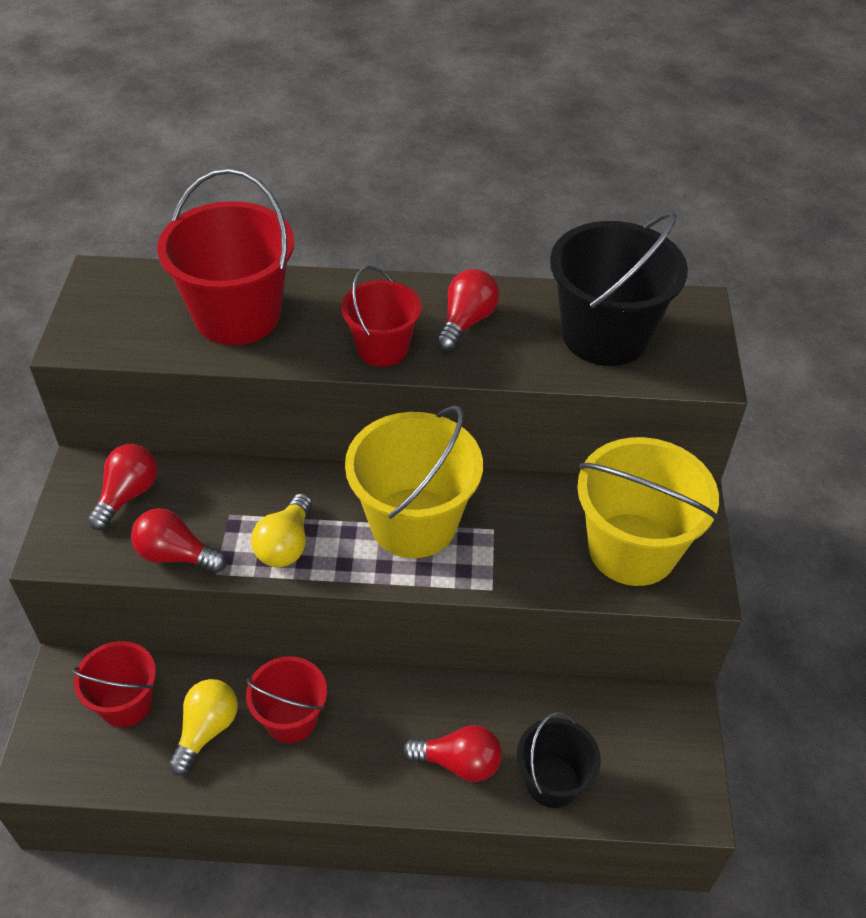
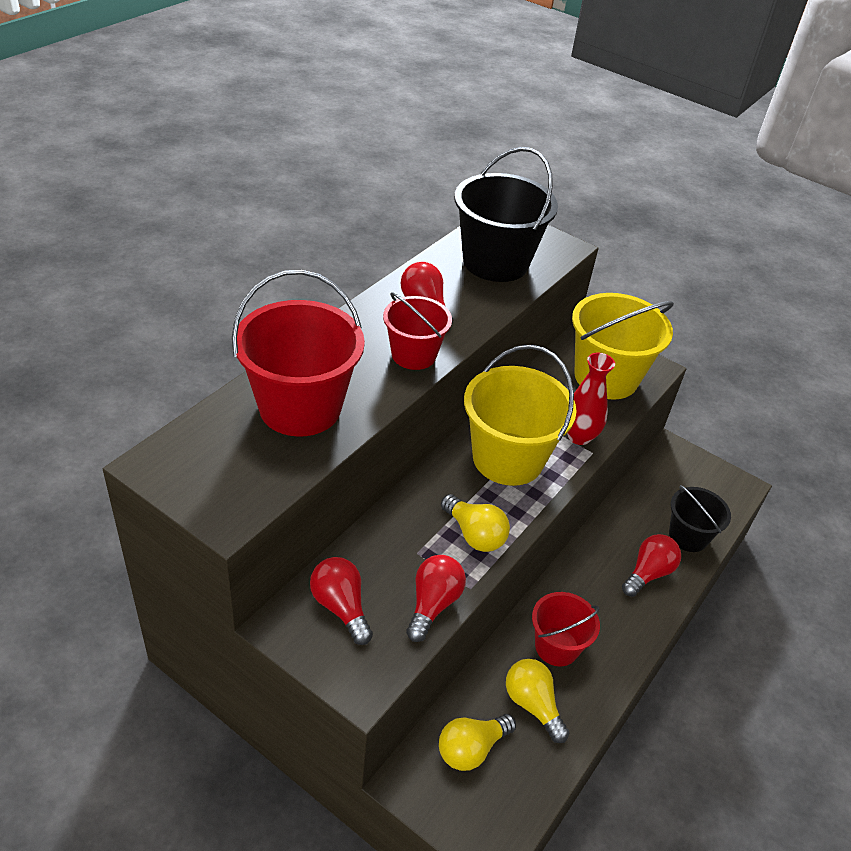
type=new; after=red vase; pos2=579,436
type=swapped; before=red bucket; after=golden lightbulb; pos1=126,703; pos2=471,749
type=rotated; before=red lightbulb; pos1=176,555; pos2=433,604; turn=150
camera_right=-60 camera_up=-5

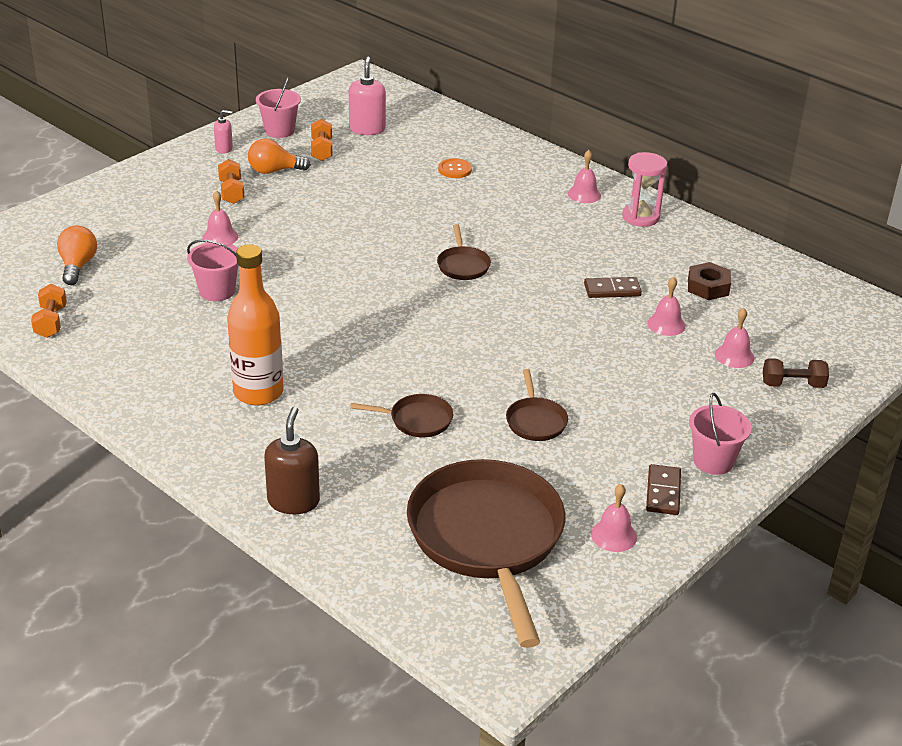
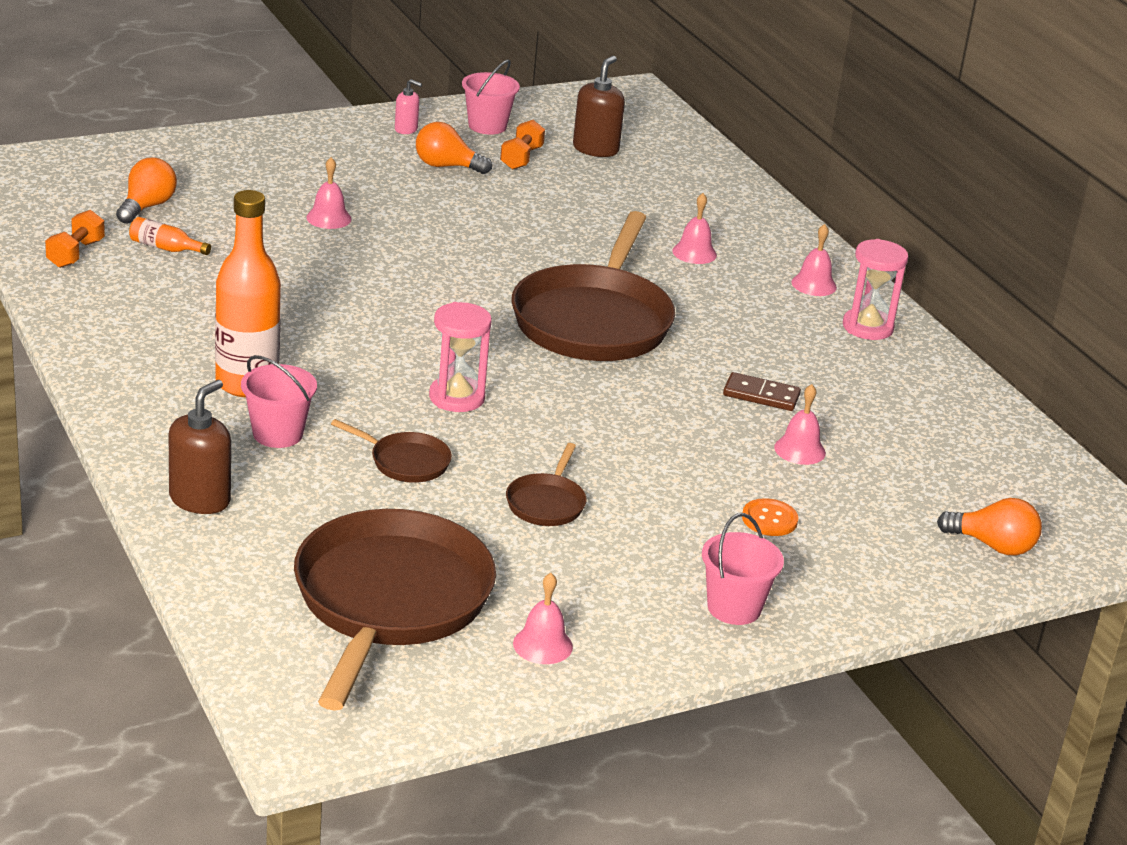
type=gone; before=bright orange free weight; pos1=231,192
type=gone; before=russet domino; pos1=663,492
type=gone; before=russet hex nut; pos1=708,287
type=gone; before=russet free weight; pos1=792,385
type=new; after=bright orange bottle; pos2=165,248
type=new; after=rose-pink sandglass; pos2=457,397
type=new; after=bright orange lightbulb; pos2=993,546
type=shifted; before=rose-pink bucket; pos1=217,291; pos2=277,434
type=shifted; before=bright orange button; pos1=455,169; pos2=769,519
type=shifted; before=rose-pink hand bell; pos1=734,356; pos2=694,253
type=repainted; before=rose-pink soap pump; after=russet soap pump; pos1=367,129; pos2=595,149
type=scaled; before=russet skillet; pos1=463,265; pos2=594,320; scale=2.32
camera_right=20 camera_up=-5

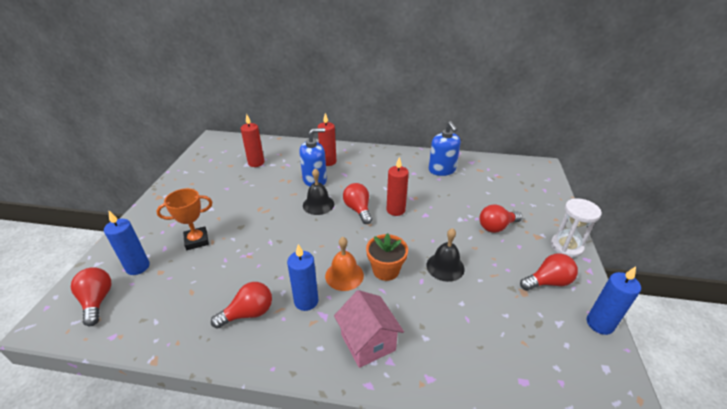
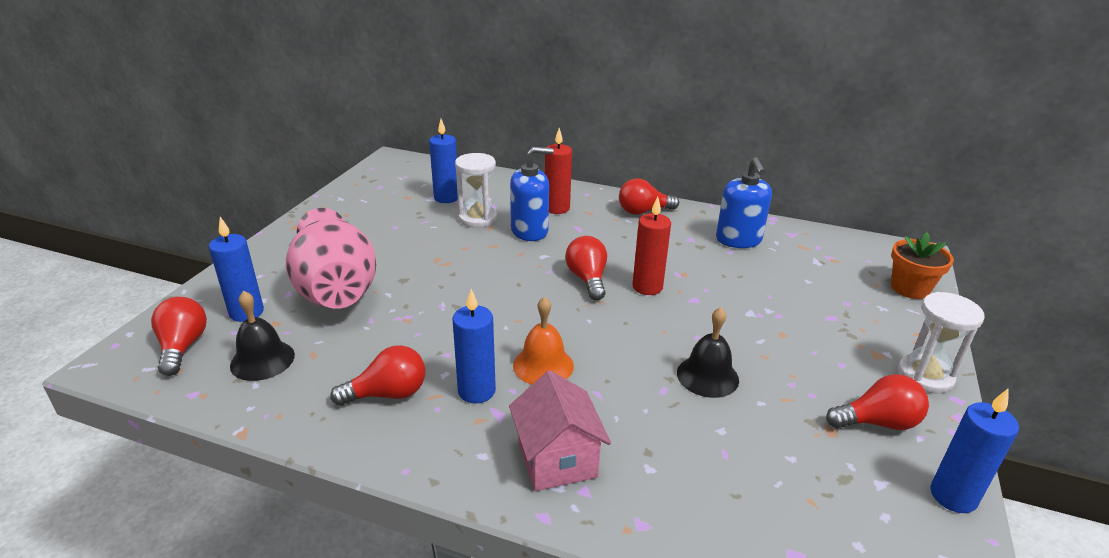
type=new; after=pure white sandglass; pos2=477,218
type=shifted; before=black hand bell; pos1=318,204; pos2=262,360
type=shifted; before=bright orange plant pot; pos1=386,270; pos2=910,288
type=shifted; before=red lightbulb; pos1=496,227; pos2=643,211
type=swapped; before=bright orange award cup; after=rose-pink vase; pos1=197,240; pos2=336,290
type=repainted; before=red wax candle; after=cobalt wax candle; pos1=256,163; pos2=446,198
camera_right=10 camera_up=-5

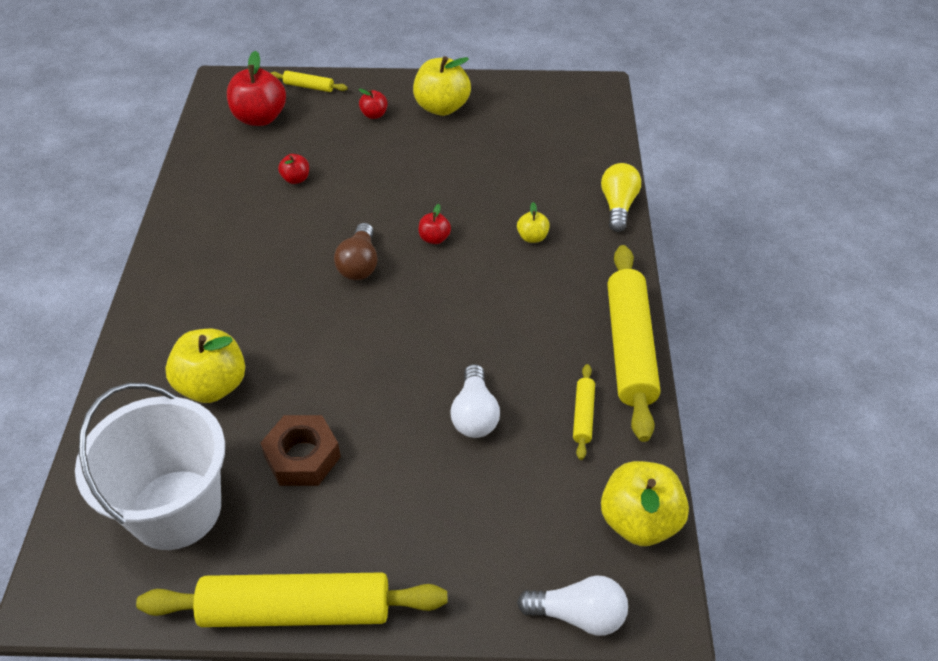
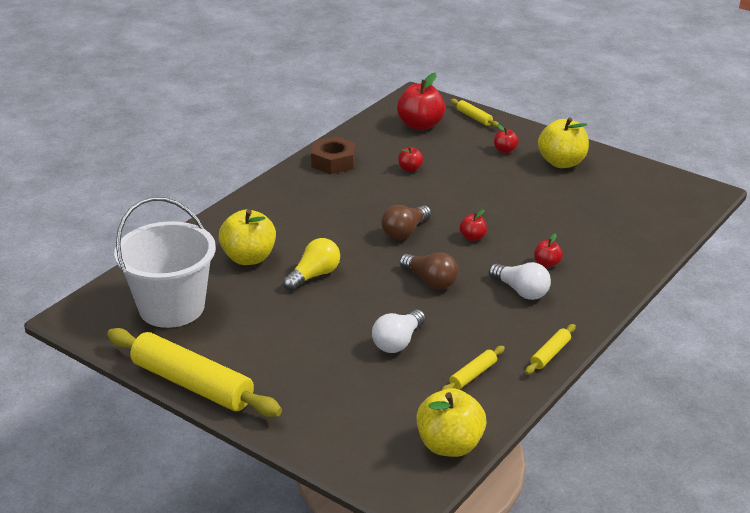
type=new; after=russet lightbulb; pos2=430,281
type=shifted; before=russet hex nut; pos1=302,457; pos2=333,162
type=shifted; before=pure white lightbulb; pos1=578,614; pos2=521,291
type=shifted; before=golden lightbulb; pos1=618,206; pos2=314,275
type=repainted; before=golden apple; after=red apple; pos1=532,237; pos2=547,264
type=scaled; before=golden rolling pin; pos1=630,348; pos2=550,354; scale=0.44
camera_right=35 camera_up=-15

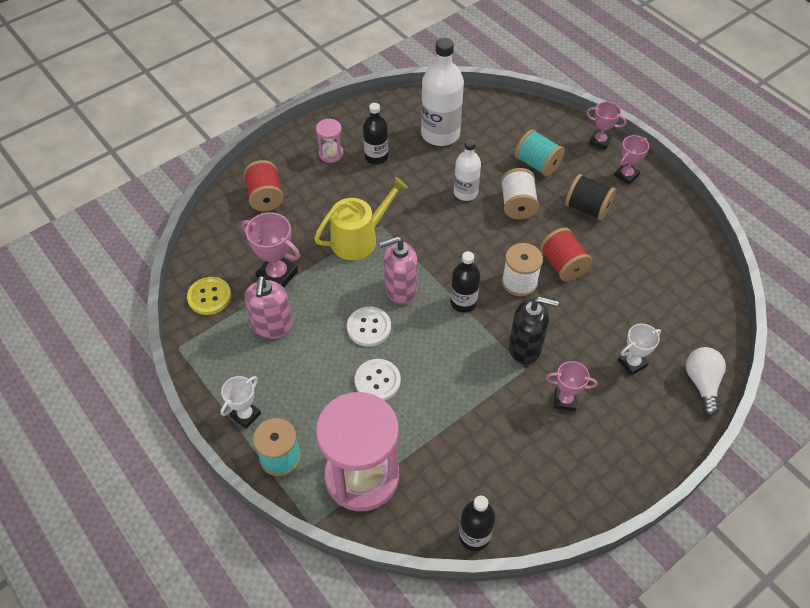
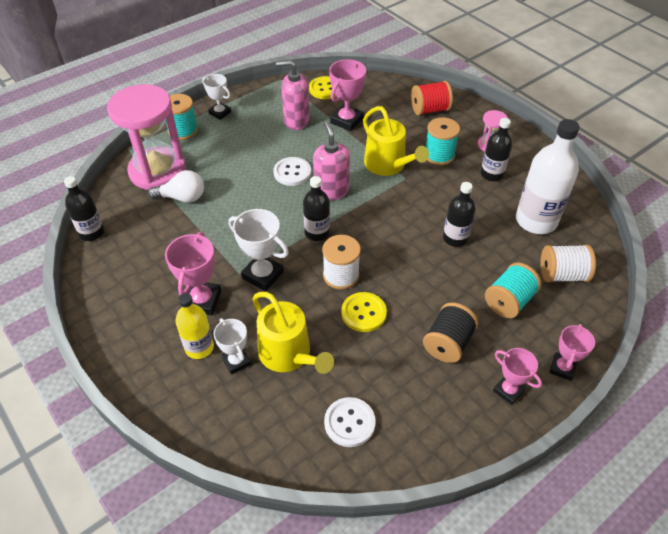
type=new; after=golden bottle; pos2=199,347
type=new; after=golden watering pot; pos2=288,354
type=new; after=aqua bobbin; pos2=439,155
type=shifted; before=pure white button; pos1=377,381; pos2=349,423
type=shifted; before=pure white bobbin; pos1=517,205; pos2=562,275
type=shifted; before=pure white lightbulb; pos1=702,383; pos2=182,197
type=swapped; before=black soap pump; after=pure white award cup; pos1=525,348; pos2=262,275
type=swapped; before=red bobbin; after=golden button; pos1=563,265; pos2=363,313
type=repainted; before=pure white bottle; after=black bottle; pos1=465,192; pos2=455,238
type=scaled; before=rose-pink award cup; pos1=565,400; pos2=202,301; scale=1.52
camera_right=90 camera_up=-5

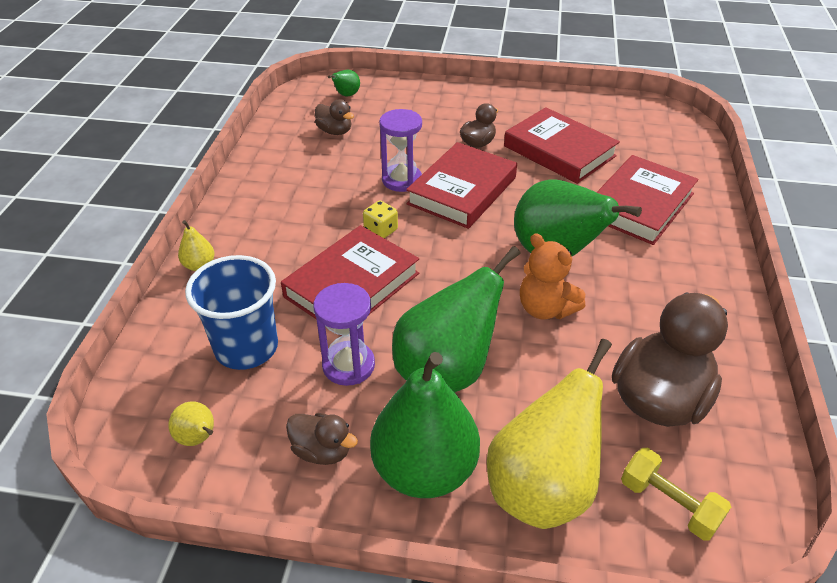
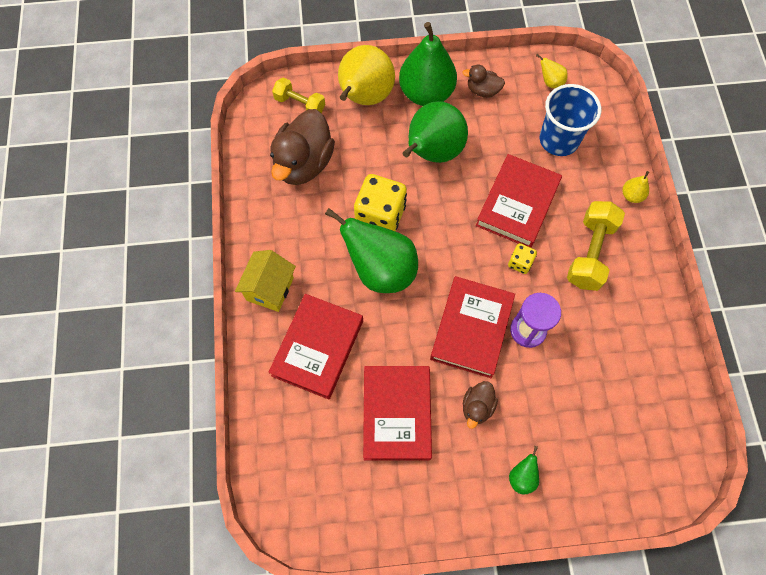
type=gone; before=royal purple sandglass; pos1=348,365
type=gone; before=russet rubber duck; pos1=335,131
type=new; after=golden cottage; pos2=270,289
type=new; after=golden free weight; pos2=590,253
type=shifted; before=leaf-green pear fruit; pos1=346,95; pos2=522,477
type=swapped; before=bright orange stuffed bear; after=golden game die; pos1=545,308; pos2=380,215
type=rotated; before=red hardback; pos1=559,151; pos2=397,414; turn=60
camera_right=165 camera_up=25

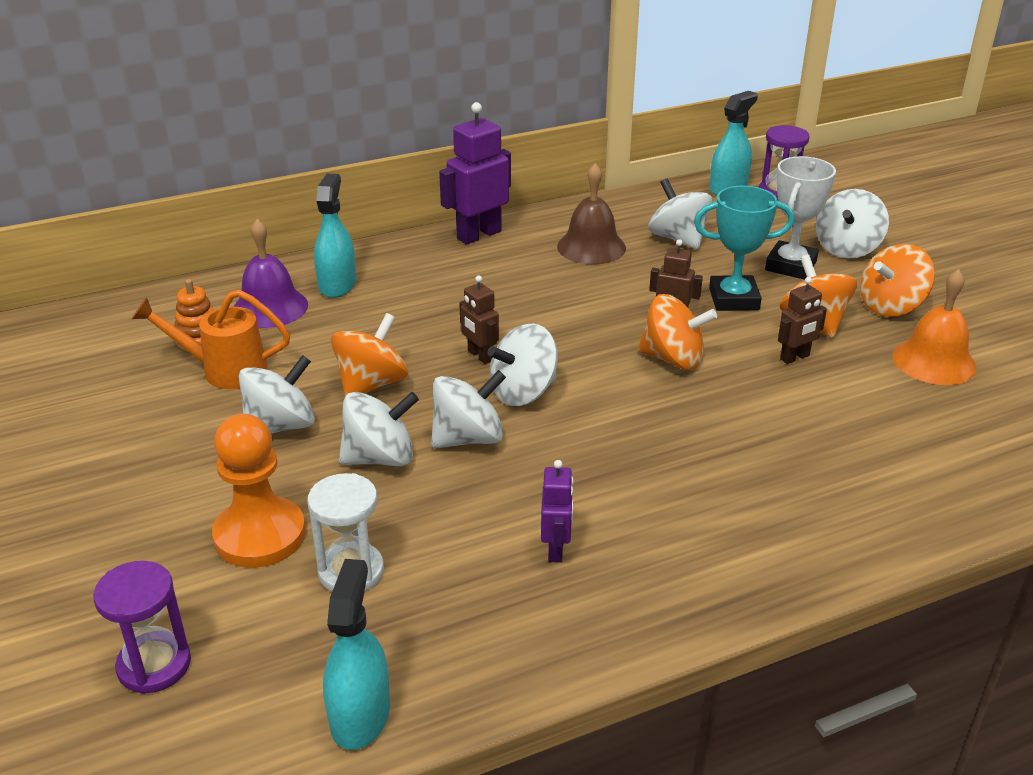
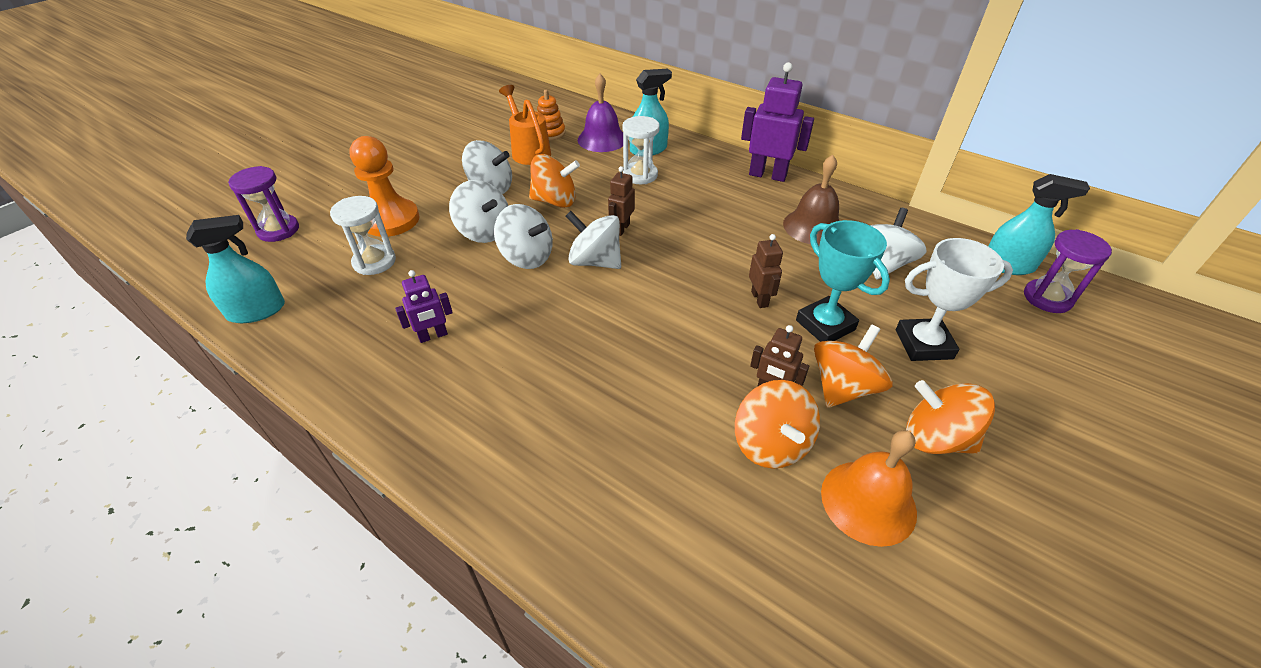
type=gone; before=pure white toy top; pos1=847,248
type=new; after=pure white sandglass; pos2=640,175
type=shifted; before=bright orange toy top; pos1=673,359; pos2=771,444
camera_right=60 camera_up=10

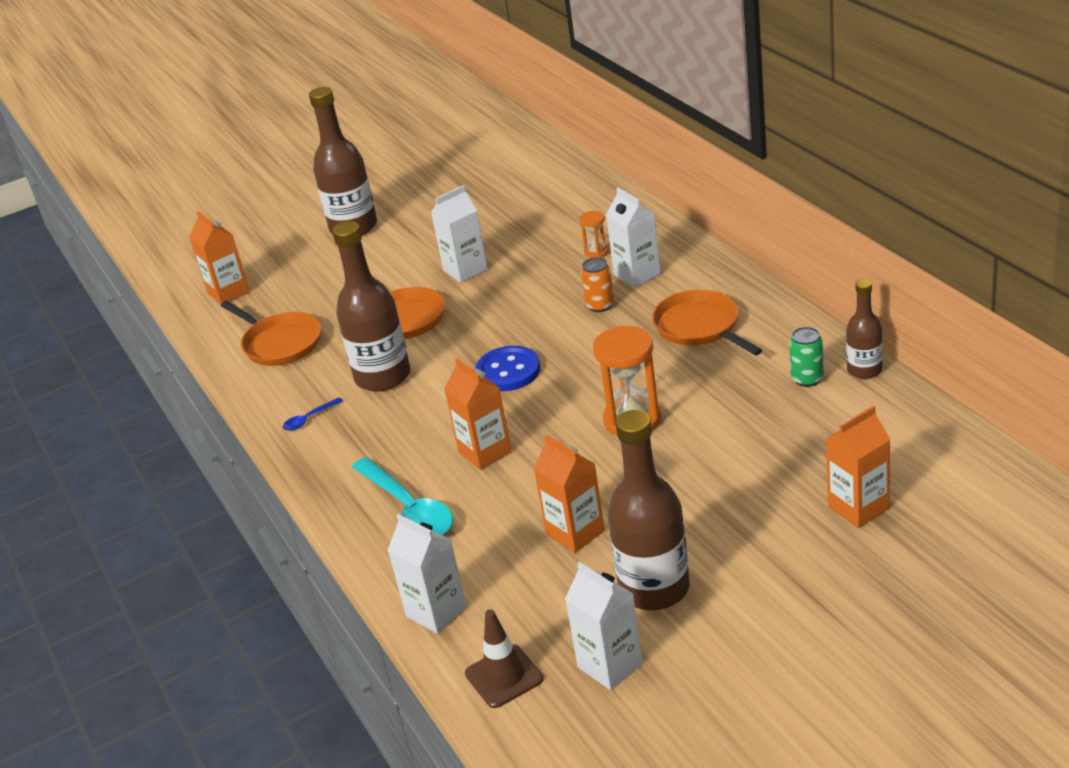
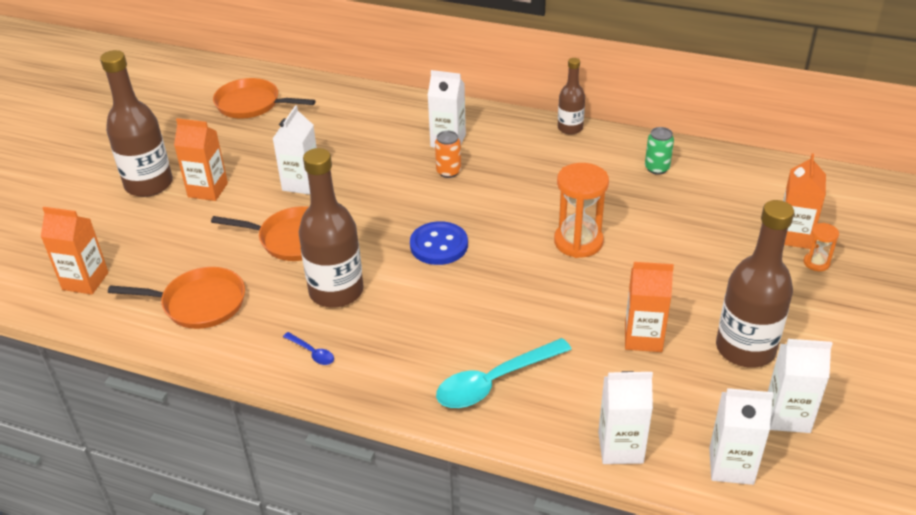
type=shifted; before=bright orange carton; pos1=485,452; pos2=208,190
type=shifted; before=bright orange sandglass; pos1=596,252; pos2=816,263
type=shifted; before=bright orange skillet; pos1=700,327; pos2=251,104
type=shifted; before=russet bottle; pos1=864,370; pos2=570,128
type=swapped; before=russet traffic cone; after=pure white carton; pos1=504,676; pos2=731,466
type=rotated; before=cobalt spoon; pos1=309,419; pos2=312,353; turn=-60
type=rotated; before=aqua spoon; pos1=408,508; pos2=494,382; turn=135
camera_right=-45 camera_up=5

